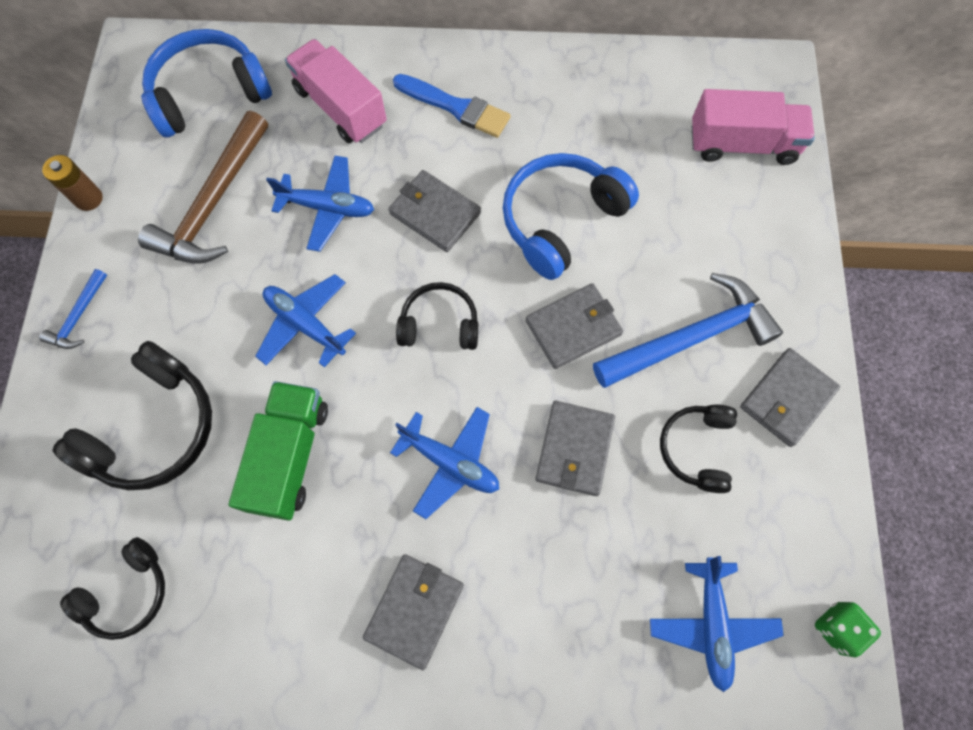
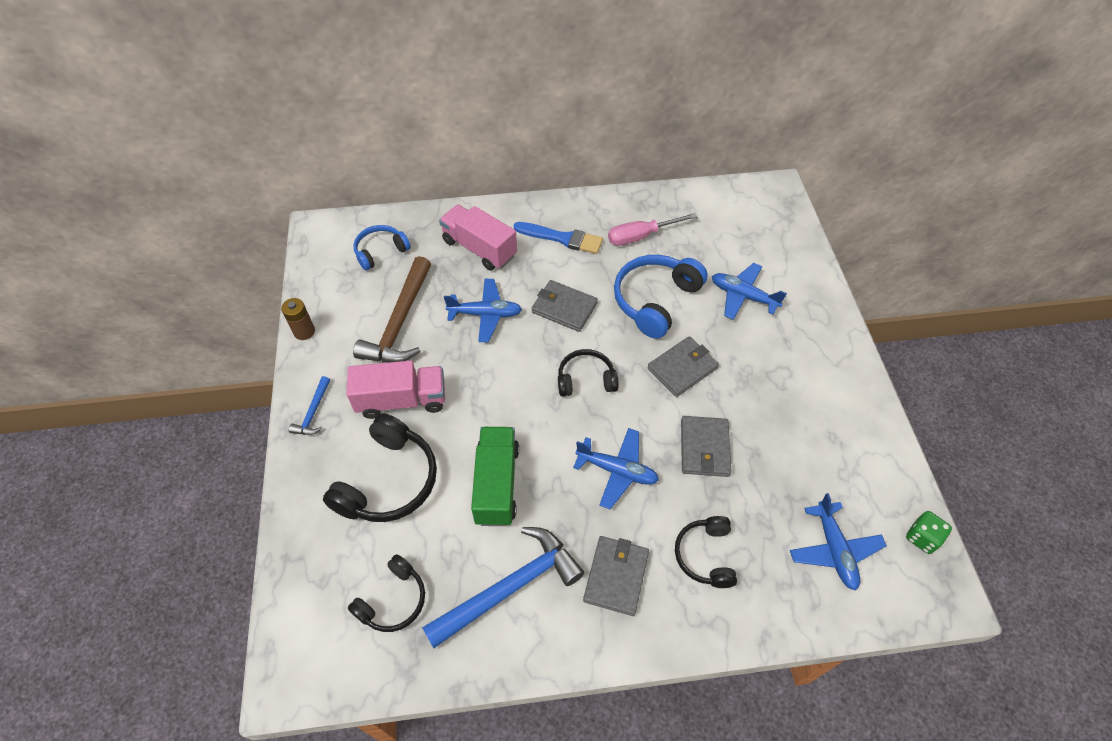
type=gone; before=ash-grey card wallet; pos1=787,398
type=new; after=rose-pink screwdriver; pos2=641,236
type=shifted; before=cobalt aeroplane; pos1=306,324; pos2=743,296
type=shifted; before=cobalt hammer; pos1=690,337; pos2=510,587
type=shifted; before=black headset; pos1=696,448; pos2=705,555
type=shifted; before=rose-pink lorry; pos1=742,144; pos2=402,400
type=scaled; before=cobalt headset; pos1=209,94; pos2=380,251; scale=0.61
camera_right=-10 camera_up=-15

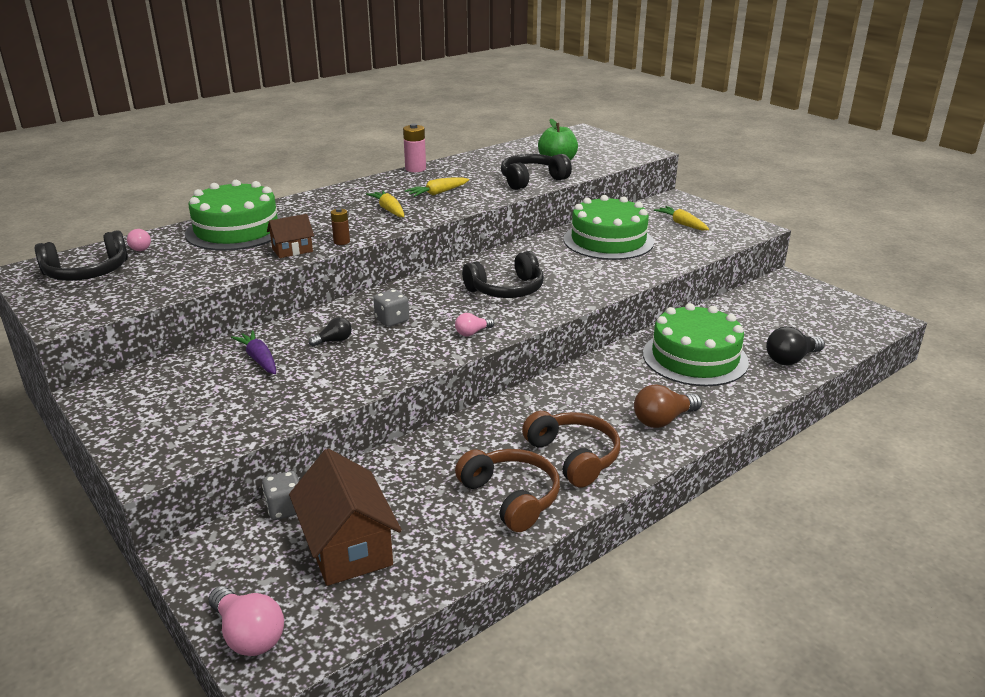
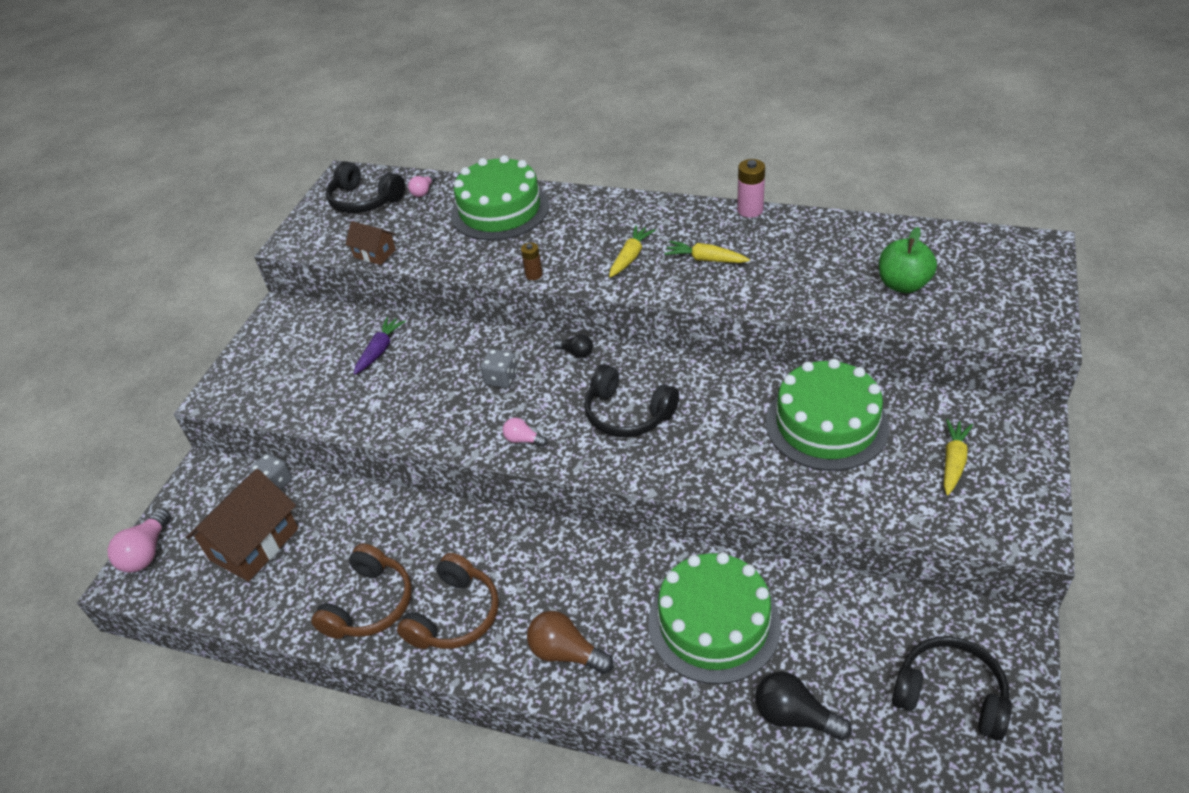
type=shifted; before=russet cottage; pos1=292,250; pos2=375,254
type=shifted; before=black lightbulb; pos1=334,341; pos2=576,352
type=shifted; before=black headset; pos1=531,180; pos2=950,694
camera_right=60 camera_up=15

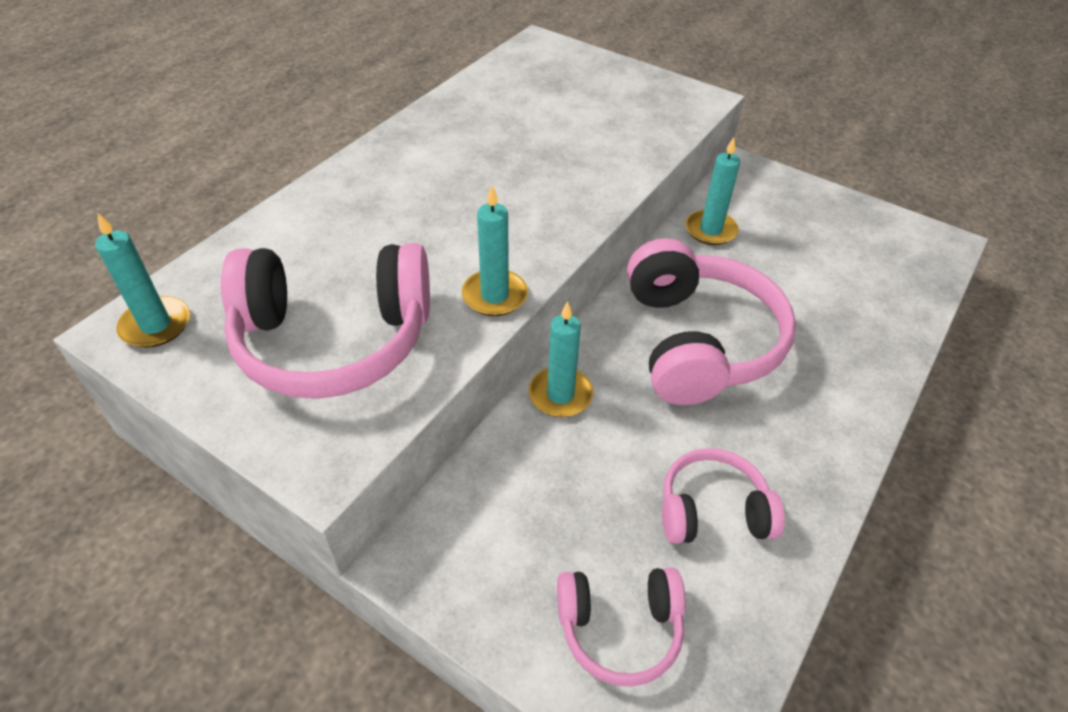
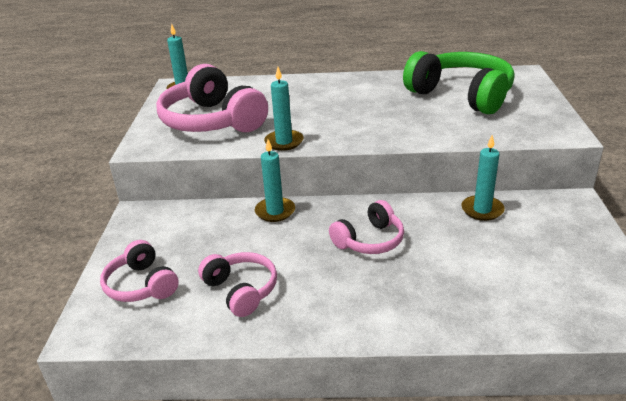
type=new; after=leaf-green headset; pos2=461,95
type=scaled; before=rose-pink headset; pos1=698,342; pos2=369,240; scale=0.55
camera_right=60 camera_up=-15

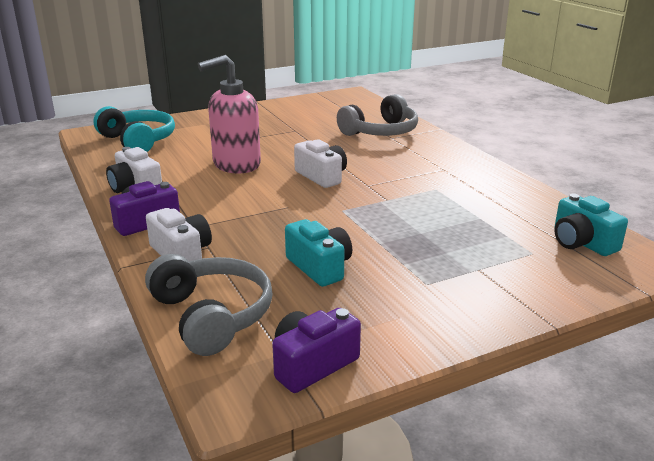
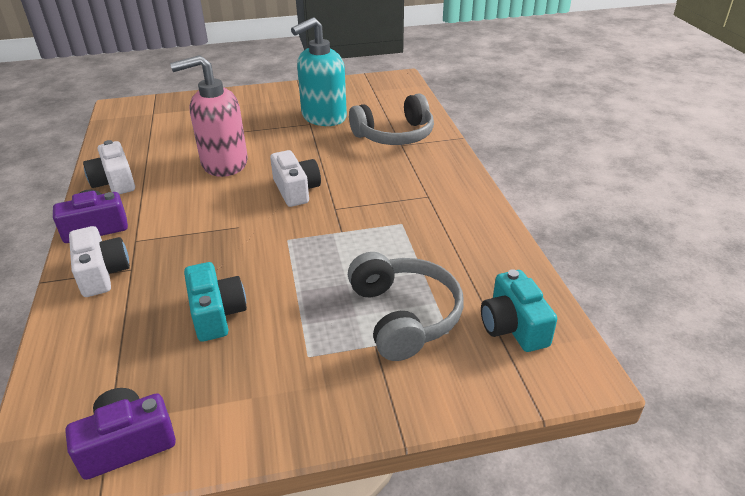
type=gone; before=aqua headset; pos1=138,141
type=new; after=aqua soap pump; pos2=323,117
type=shifted; before=ash-grey headset; pos1=211,315; pos2=404,316
camera_right=15 camera_up=10

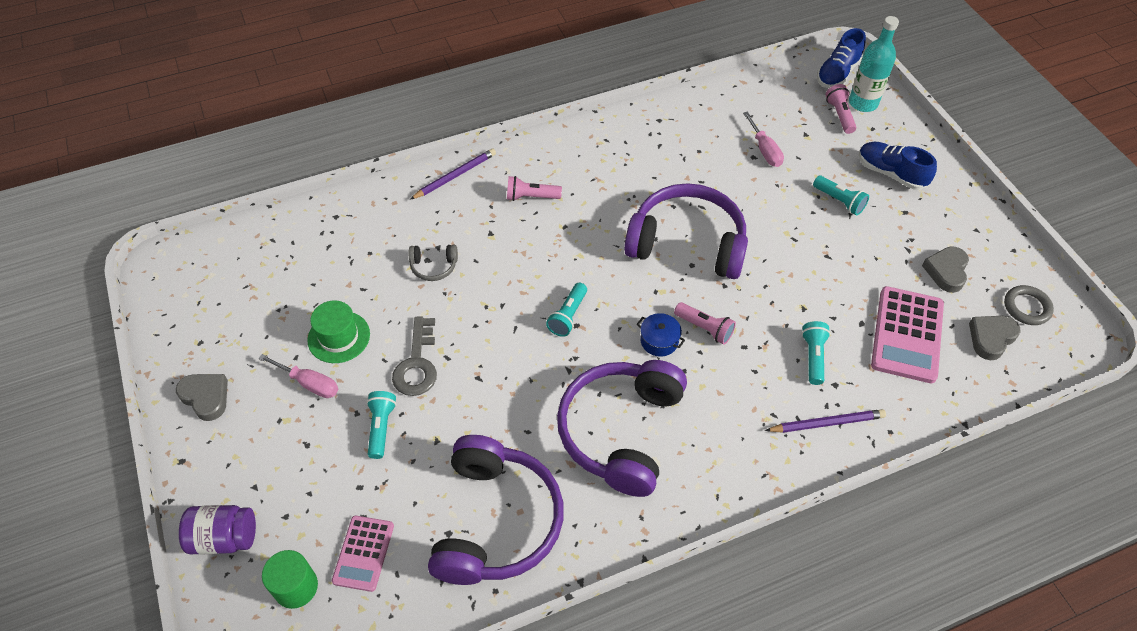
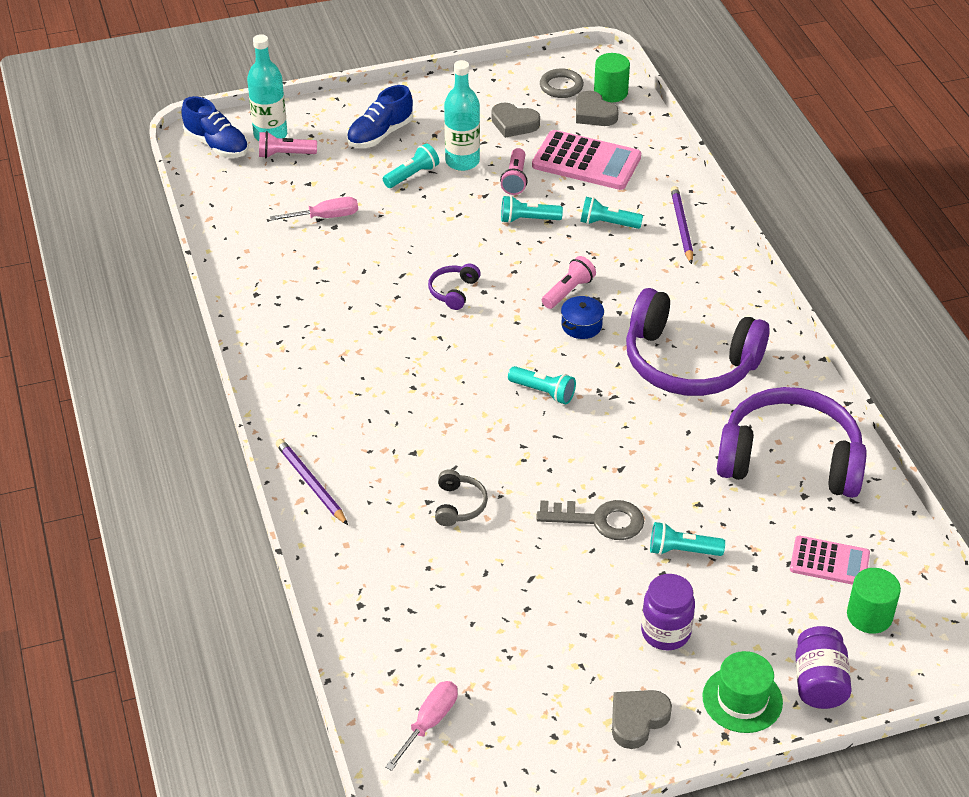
type=new; after=aqua bottle; pos2=462,161
type=new; after=aqua torch; pos2=528,219
type=new; after=leaf-green cylinder shape; pos2=610,92
type=new; after=royal purple jar; pos2=665,632
type=shifted; before=rose-pink screwdriver; pos1=309,383; pos2=429,723
type=shifted; before=leaf-green top hat; pos1=339,337; pos2=742,699
type=shifted; before=rose-pink torch; pos1=531,197; pos2=515,179
type=scaled; before=royal purple headset; pos1=687,243; pos2=453,291; scale=0.41
camera_right=-85 camera_up=-10

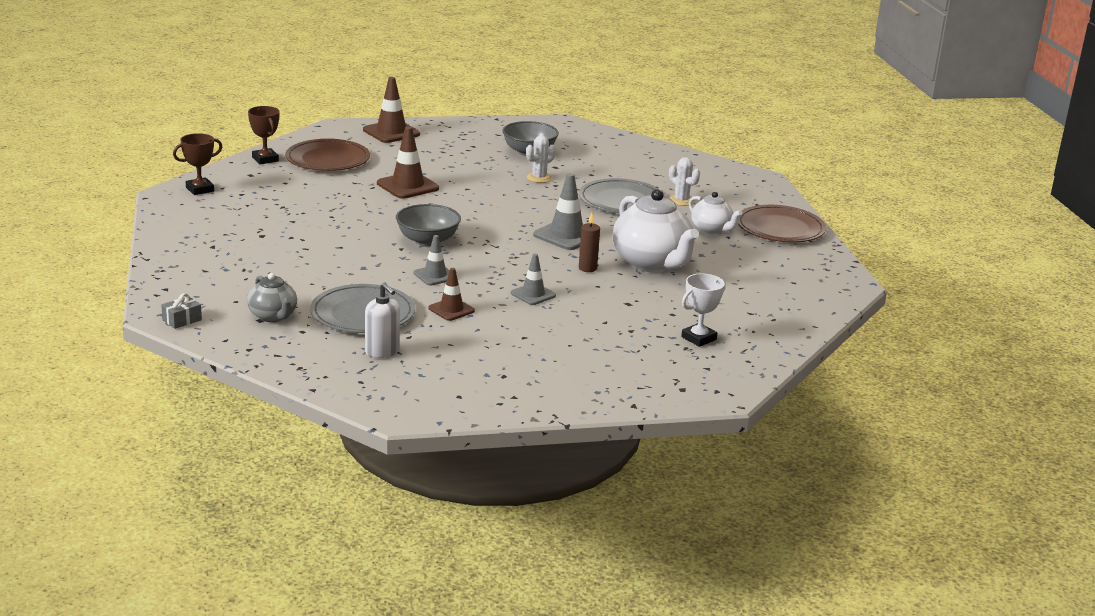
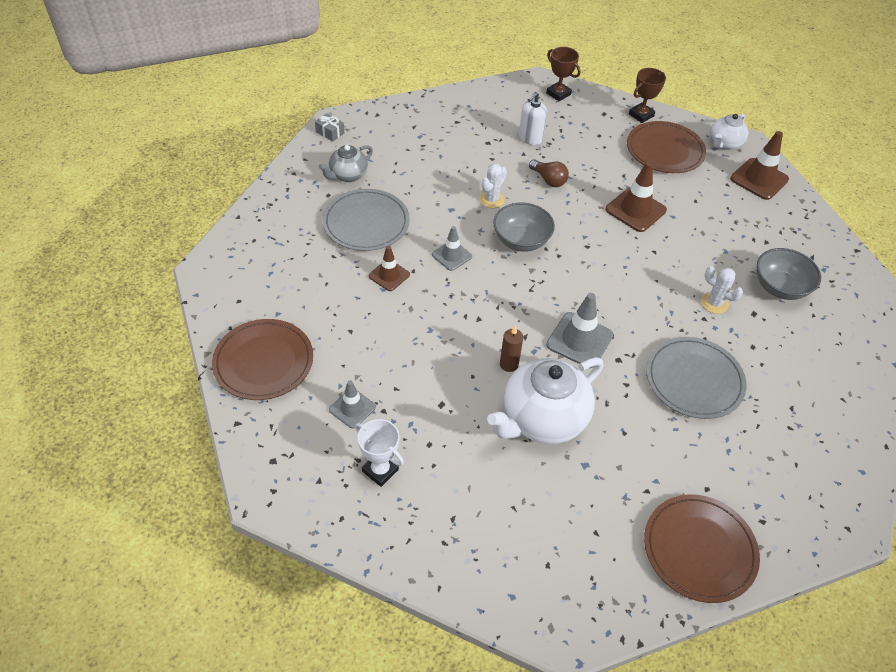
type=new; after=russet flat dish; pos2=263,362
type=new; after=russet lightbulb; pos2=548,180
type=shifted; before=pure white soap pump; pos1=382,351; pos2=530,138
type=shifted; before=ash-grey traffic cone; pos1=533,294; pos2=352,408
type=shifted; before=pure white prickly plant; pos1=681,201; pos2=492,199
type=shifted; before=pure white china teapot; pos1=711,230; pos2=724,143
camera_right=80 camera_up=25

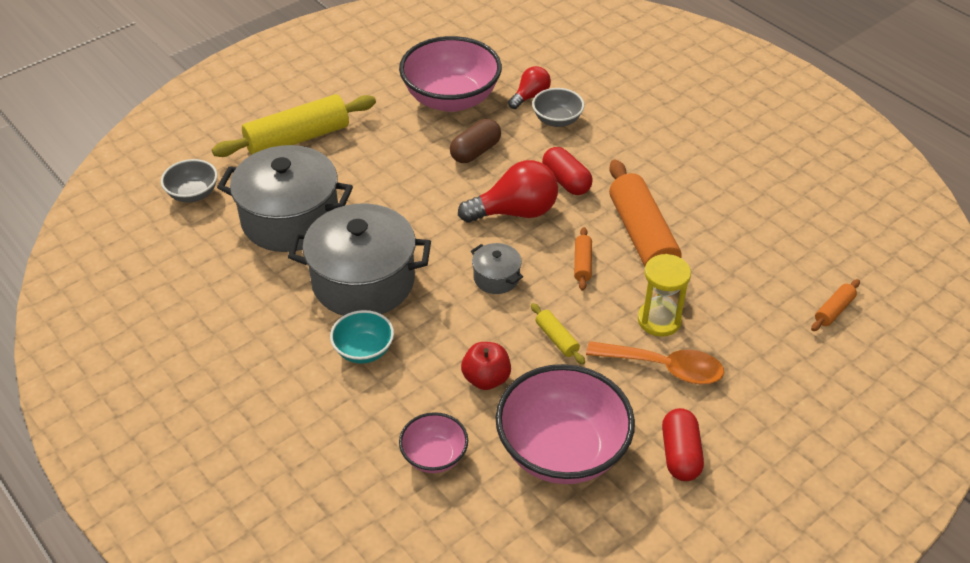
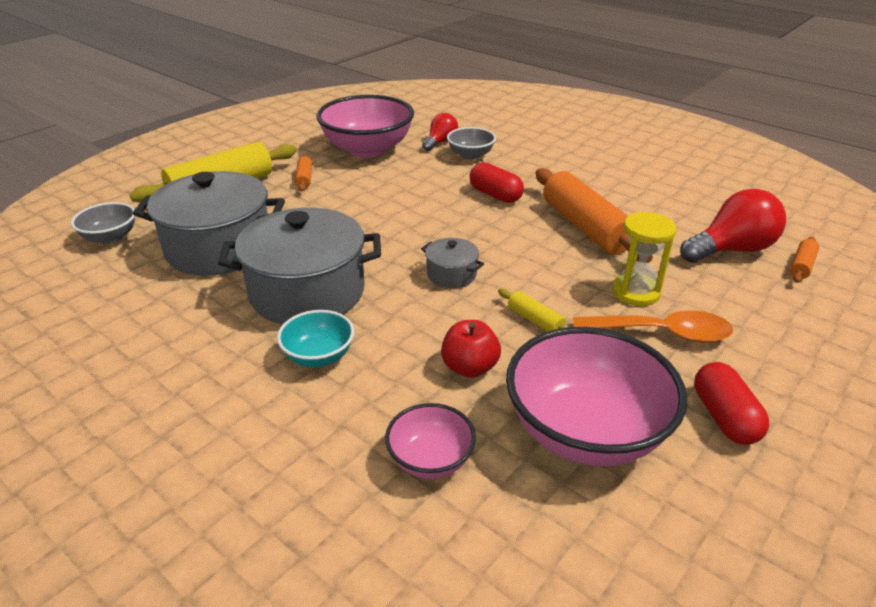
type=gone; before=russet capsule; pos1=475,151
type=shifted; before=red lightbulb; pos1=515,212; pos2=731,250
type=shifted; before=bright orange rolling pin; pos1=582,264; pos2=304,179
camera_right=-10 camera_up=-10

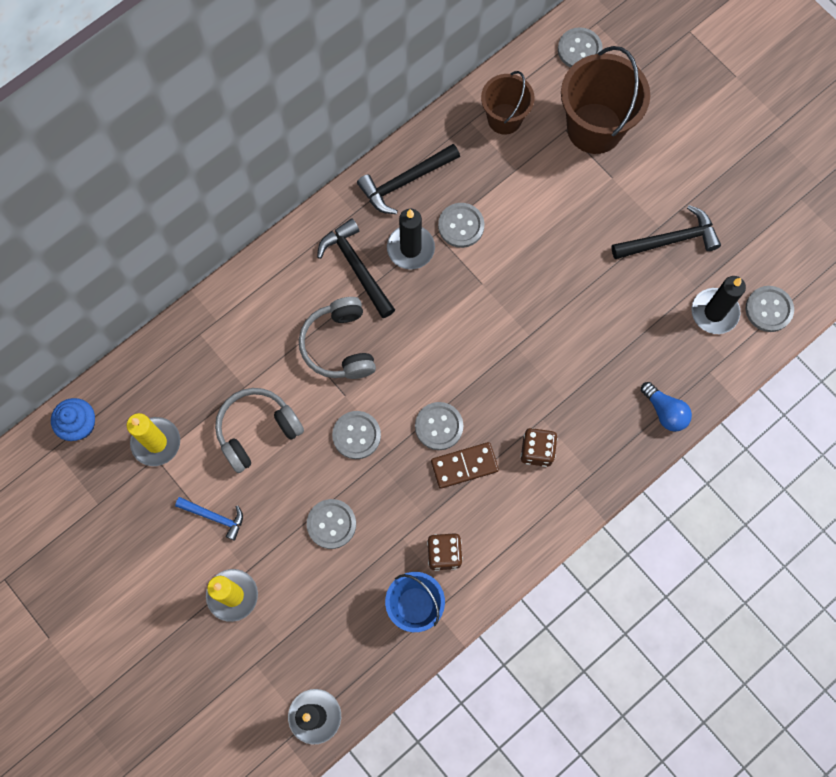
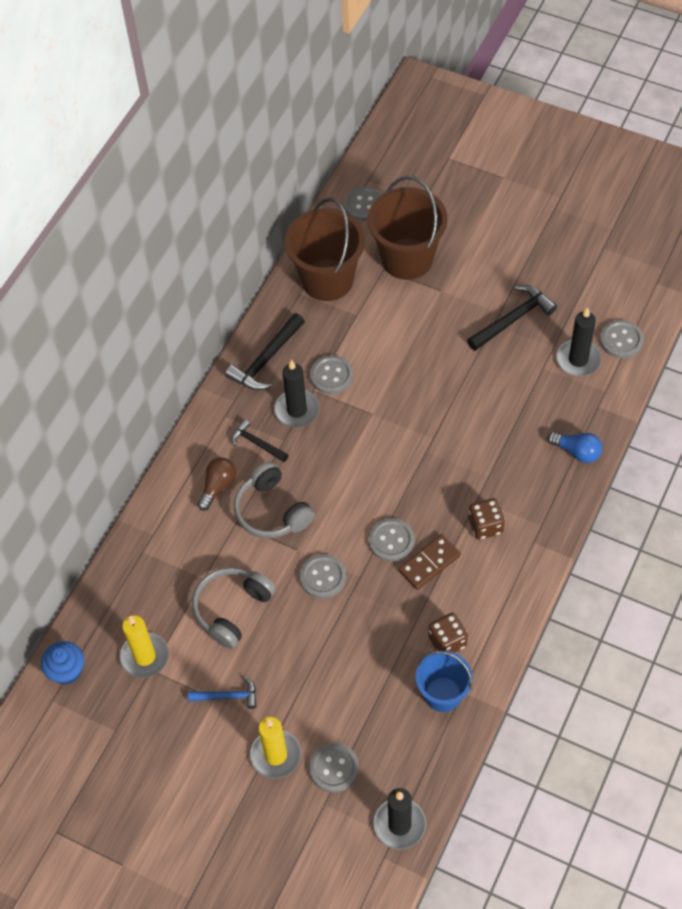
type=new; after=russet lightbulb; pos2=217,486
type=shifted; before=ash-grey button; pos1=331,524; pos2=334,768
type=scaled; before=black hammer; pos1=356,267; pos2=257,443; scale=0.62
type=scaled; before=russet bucket; pos1=504,119; pos2=327,280; scale=1.63
camera_right=-20 camera_up=-15

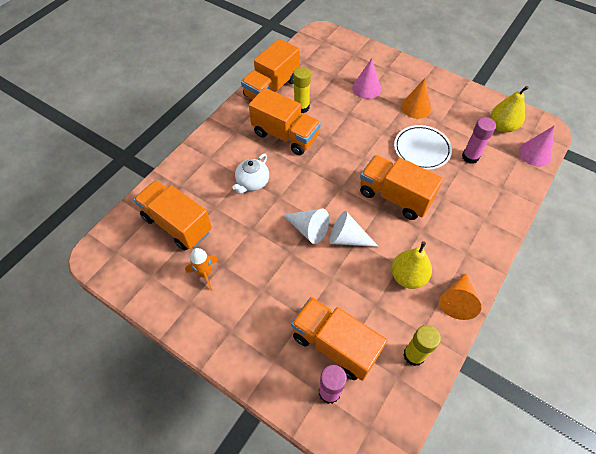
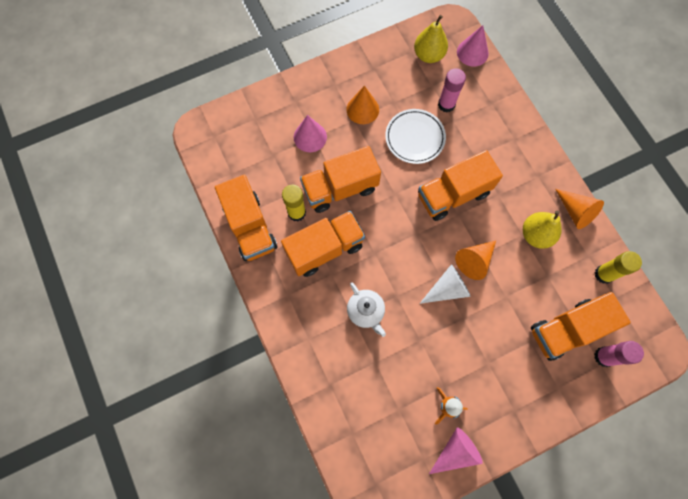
type=new; after=rose-pink cone; pos2=455,451
type=shifted; before=bright orange lorry; pos1=177,224; pos2=340,188
type=repainted; before=pure white cone; after=bright orange cone; pos1=347,238; pos2=474,261
camera_right=-60 camera_up=15

